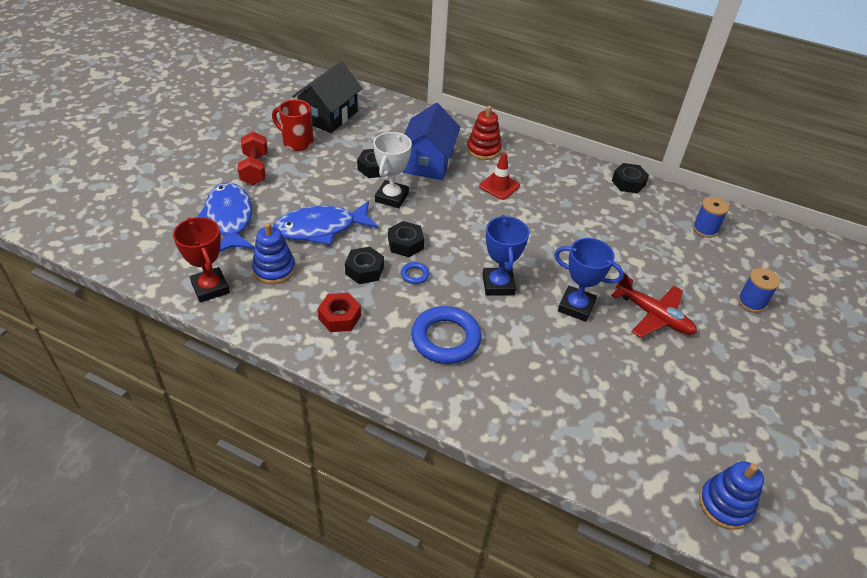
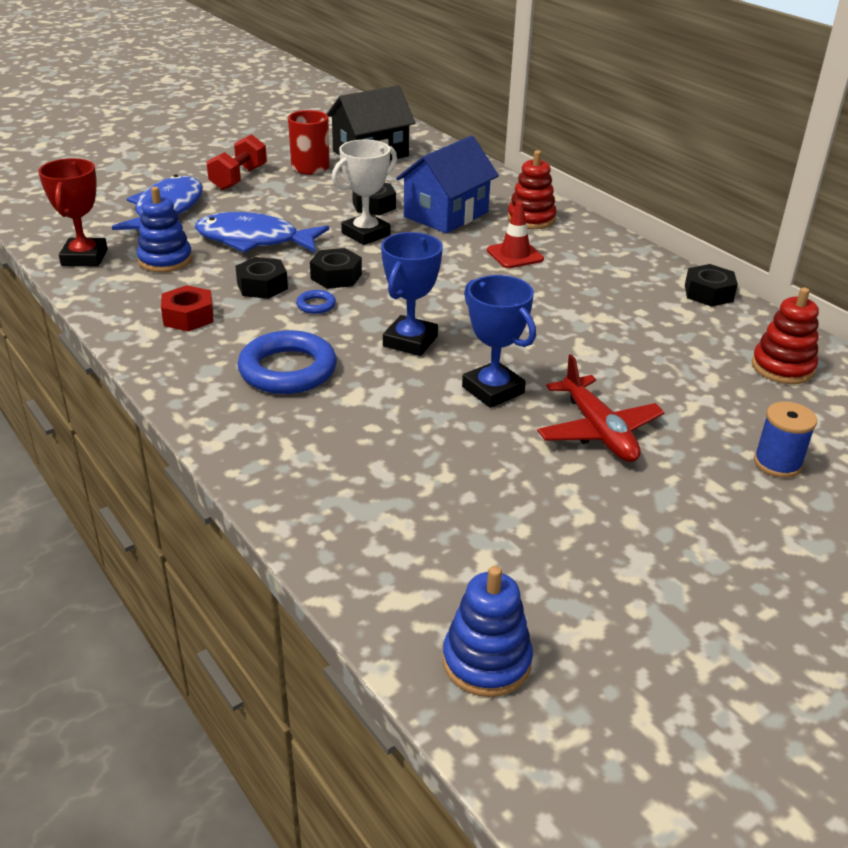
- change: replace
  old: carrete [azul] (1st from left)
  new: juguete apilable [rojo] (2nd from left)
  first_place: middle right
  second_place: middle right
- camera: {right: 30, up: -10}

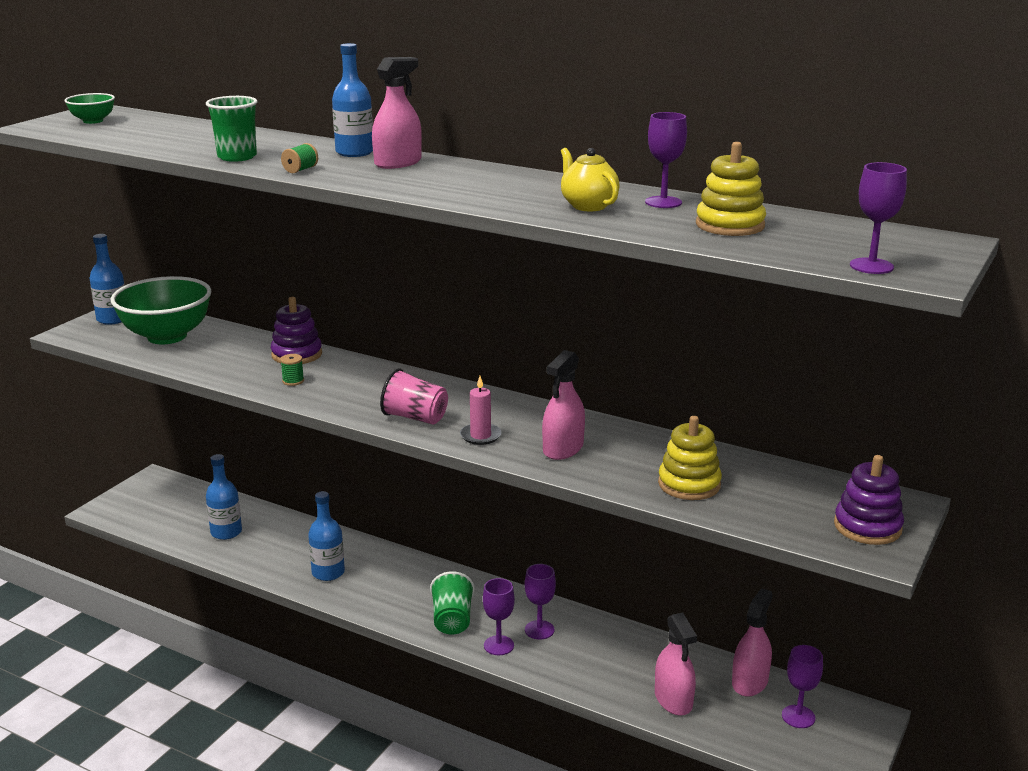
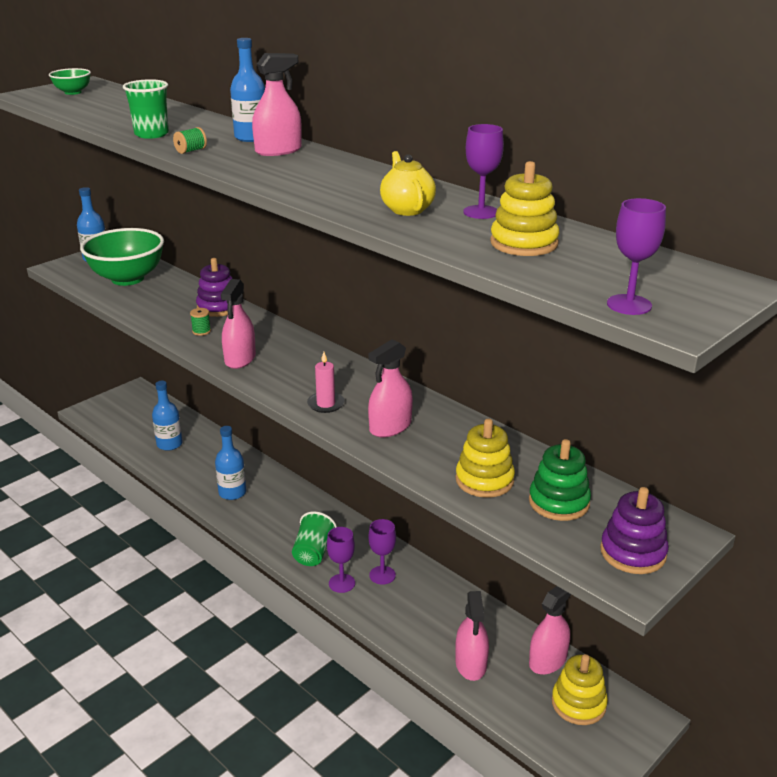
- change: delete
  old: vaso [rosa]
  first_place: centre
- change: replace
  old: copa [morado] (4th from left)
  new: juguete apilable [amarillo] (3rd from left)
  first_place: bottom right
  second_place: bottom right
- change: insert
  new: pulverizador [rosa] (1st from left)
  second_place: middle left
- change: insert
  new: juguete apilable [verde]
  second_place: middle right
- camera: {right: 15, up: 5}

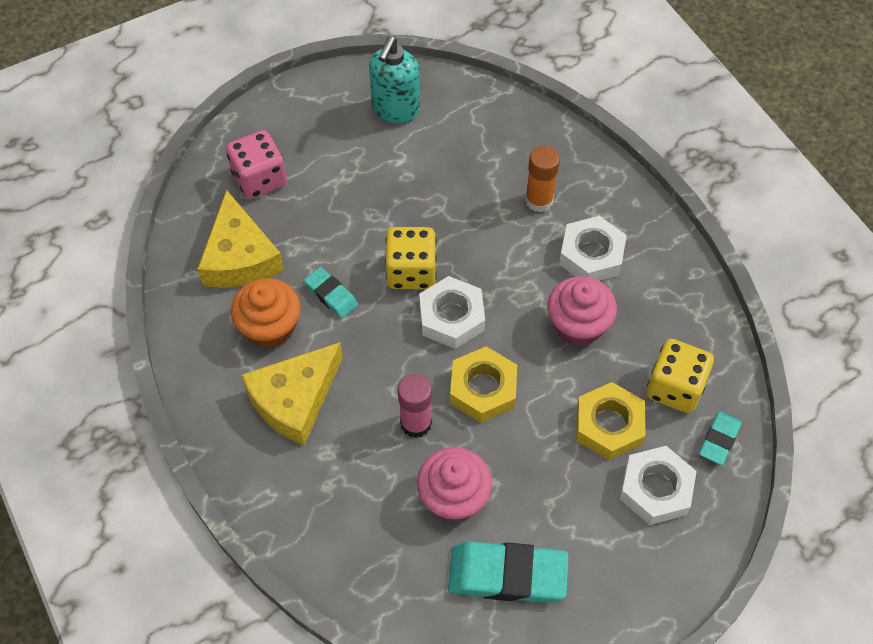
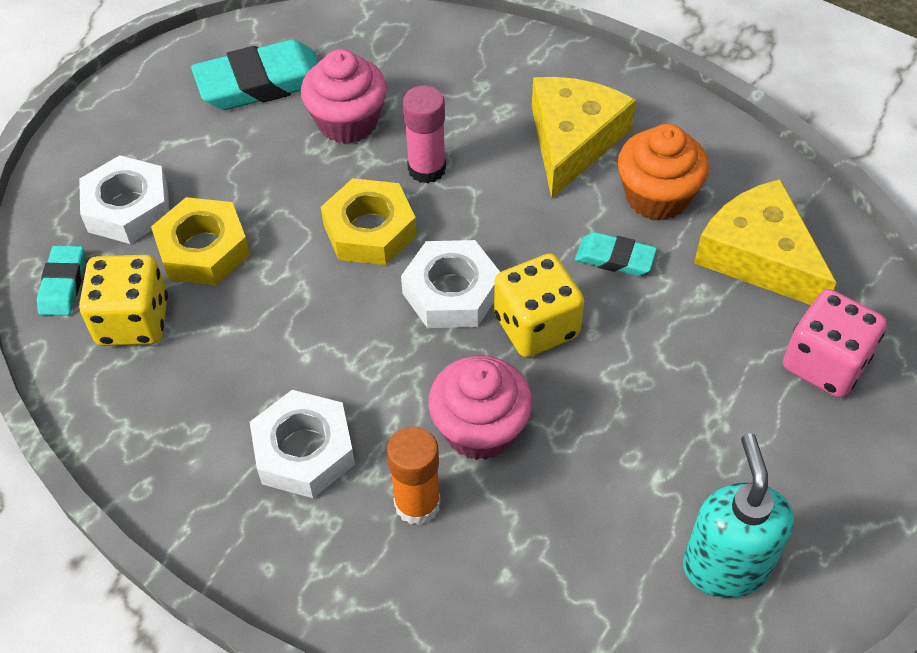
- change: move
  old: magdalena [rosa] (2nd from left)
  first_place: middle right
  second_place: centre
- camera: {right: 155, up: -5}

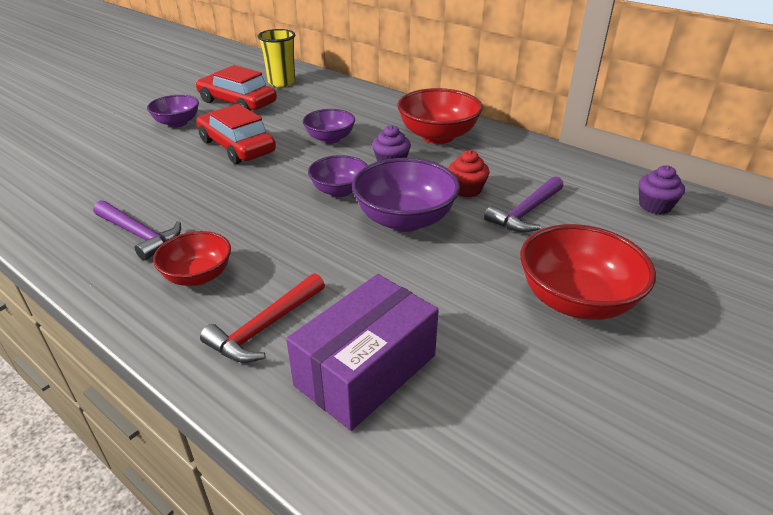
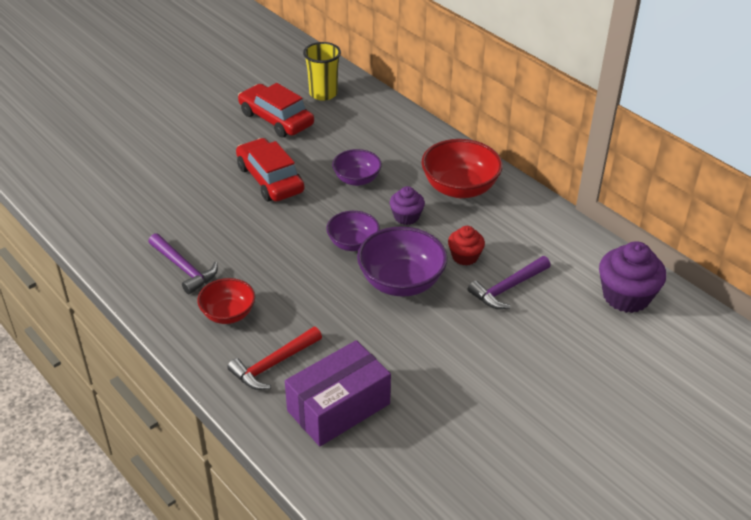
- change: delete
  old: cuenco [morado] (1st from left)
  first_place: top left
- change: resize
  old: magdalena [morado] (2nd from left)
  first_place: middle right
  second_place: middle right
  factor: 1.71
- change: delete
  old: cuenco [rojo] (3rd from left)
  first_place: middle right
- camera: {right: 10, up: 5}

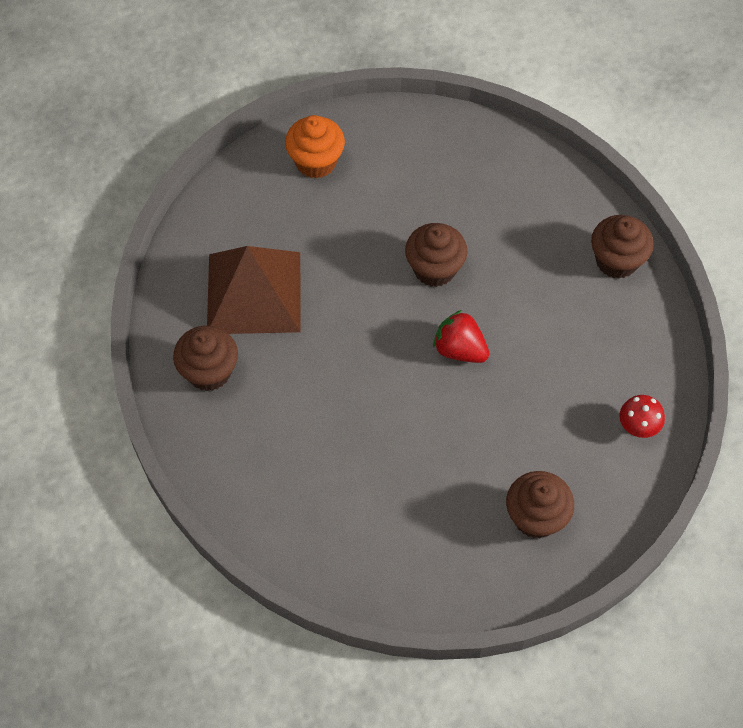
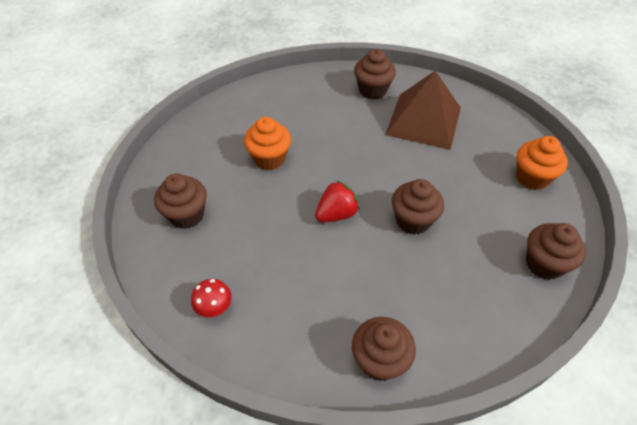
- change: insert
  new: magdalena [naranja] (1st from left)
  second_place: centre
- change: insert
  new: magdalena [marrón] (5th from left)
  second_place: middle right
- camera: {right: 110, up: -10}

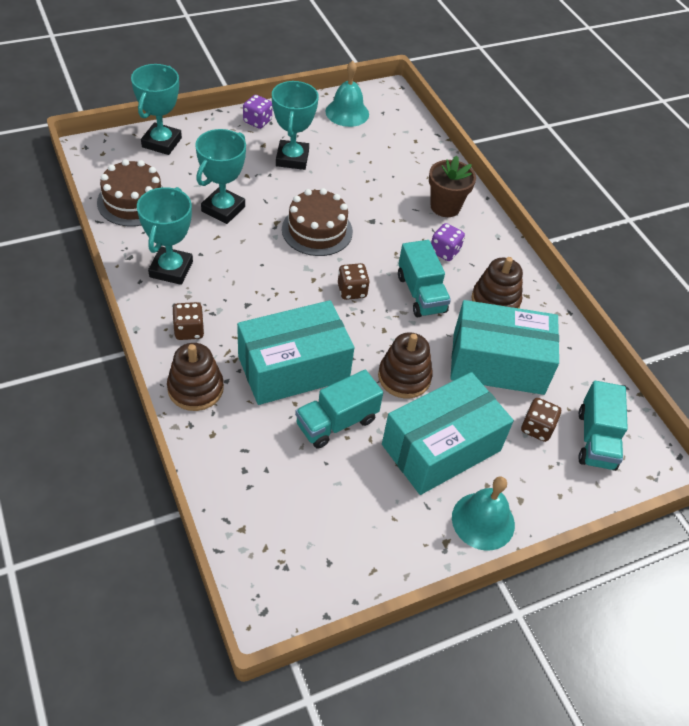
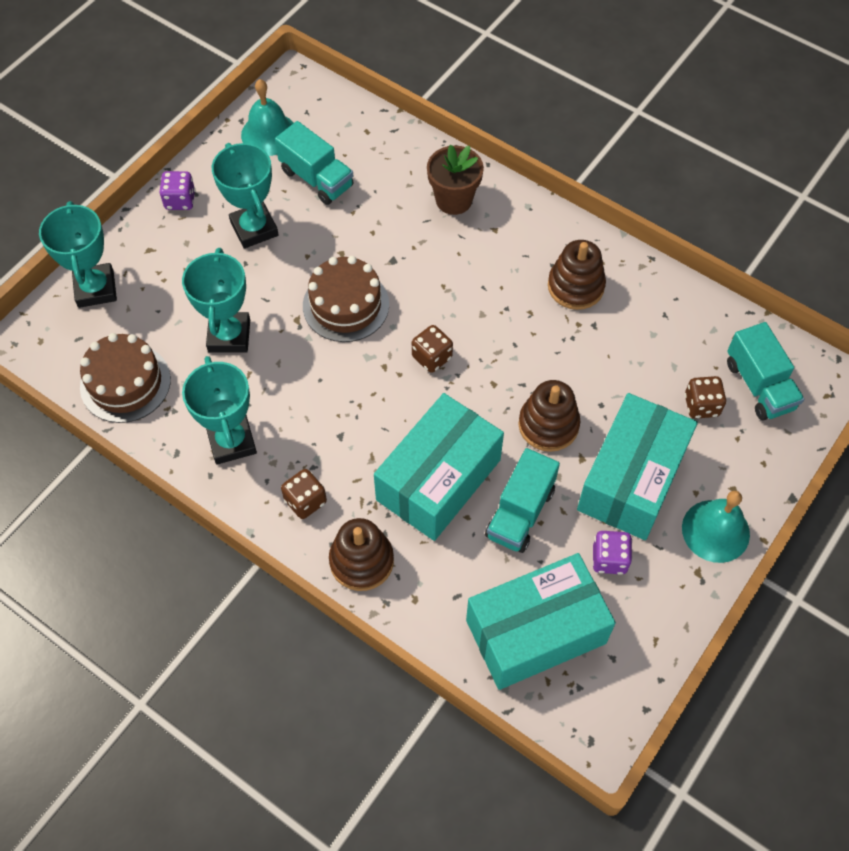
- change: move
  old: dado [morado] (2nd from left)
  first_place: centre
  second_place: middle right
- change: move
  old: camión [turquesa] (2nd from left in the first image)
  new: camión [turquesa] (1st from left)
  first_place: centre
  second_place: top centre
- change: move
  old: caja [turquesa] (3rd from left in the first image)
  new: caja [turquesa] (2nd from left)
  first_place: middle right
  second_place: bottom centre
- camera: {right: -25, up: 10}

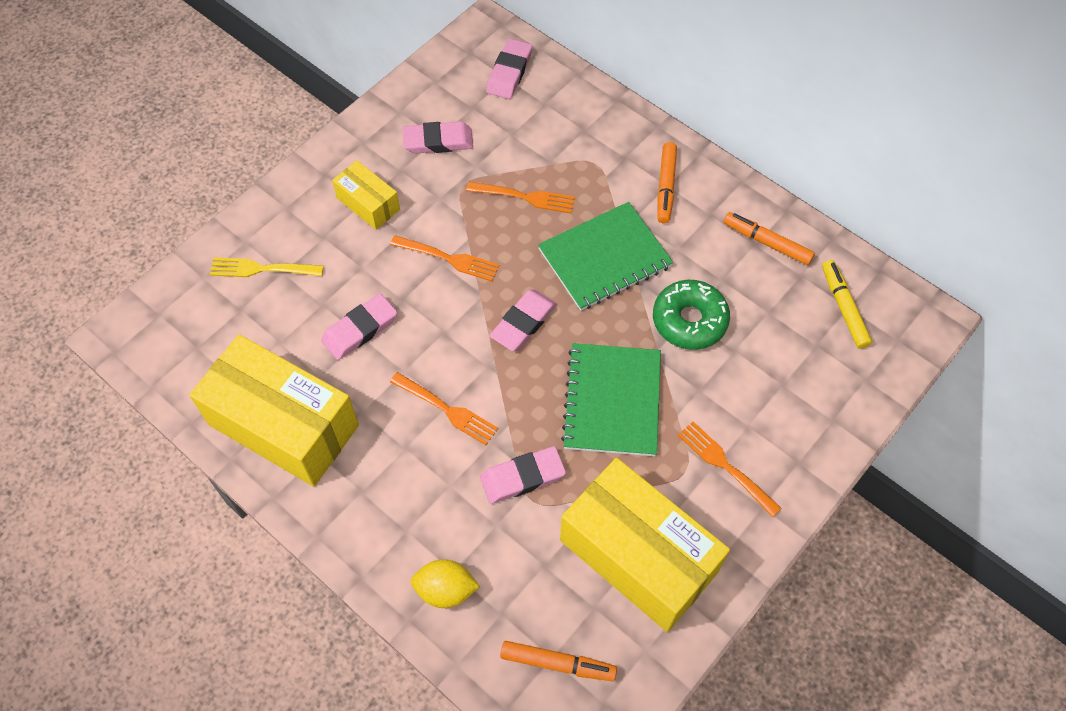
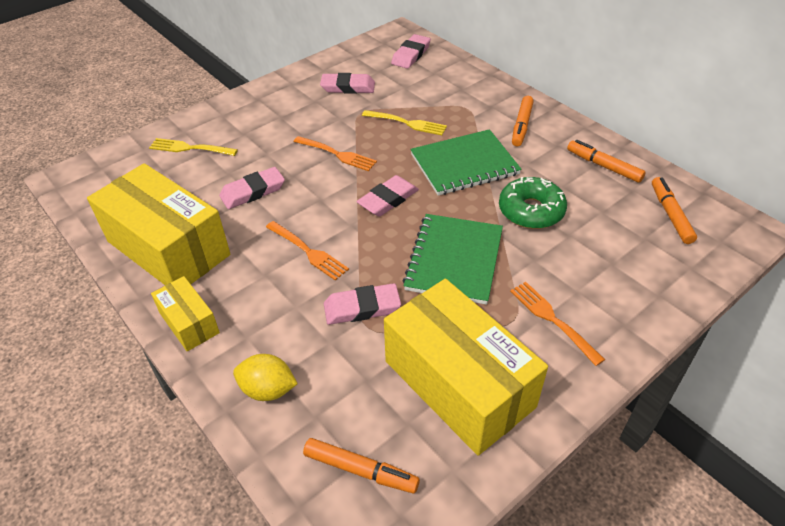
- change: move
  old: caja [amarillo] (2nd from left)
  first_place: top centre
  second_place: middle left
- change: recolor
  old: tenedor [naranja] (3rd from left)
  new: tenedor [amarillo] (2nd from left)
  first_place: top centre
  second_place: top centre
- change: recolor
  old: rotulador [amarillo]
  new: rotulador [naranja] (4th from left)
  first_place: middle right
  second_place: middle right
- camera: {right: 10, up: -15}

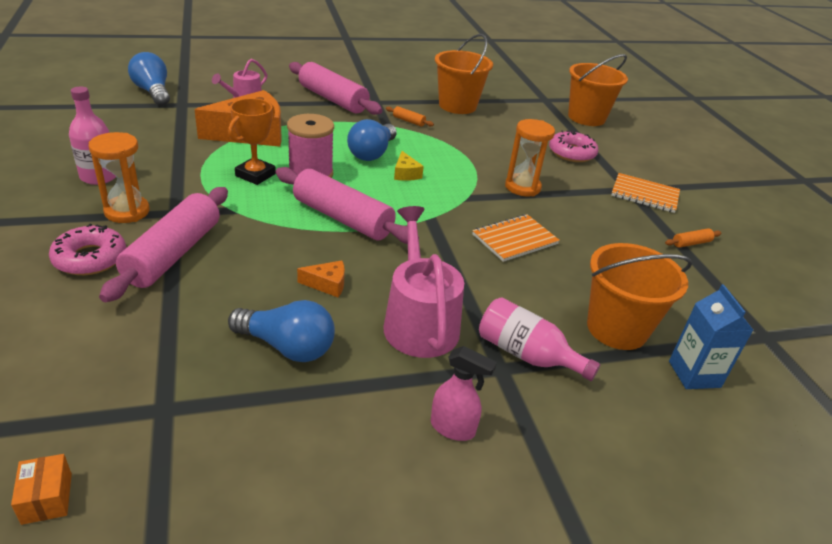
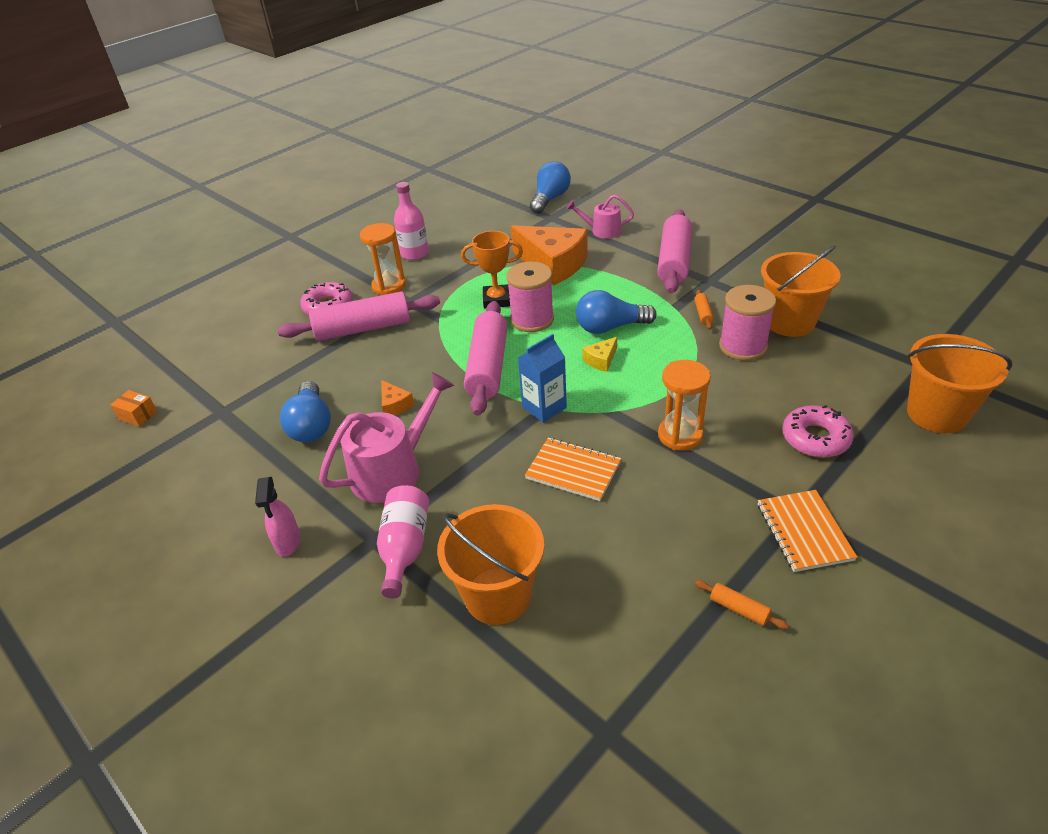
- change: move
  old: cartón de leche [azul]
  first_place: middle right
  second_place: centre
- change: rotate
  old: caja [naranja]
  first_place: bottom left
  second_place: middle left
  degrees: 75
- change: insert
  new: carrete [rosa] (2nd from left)
  second_place: middle right
- camera: {right: 65, up: 5}

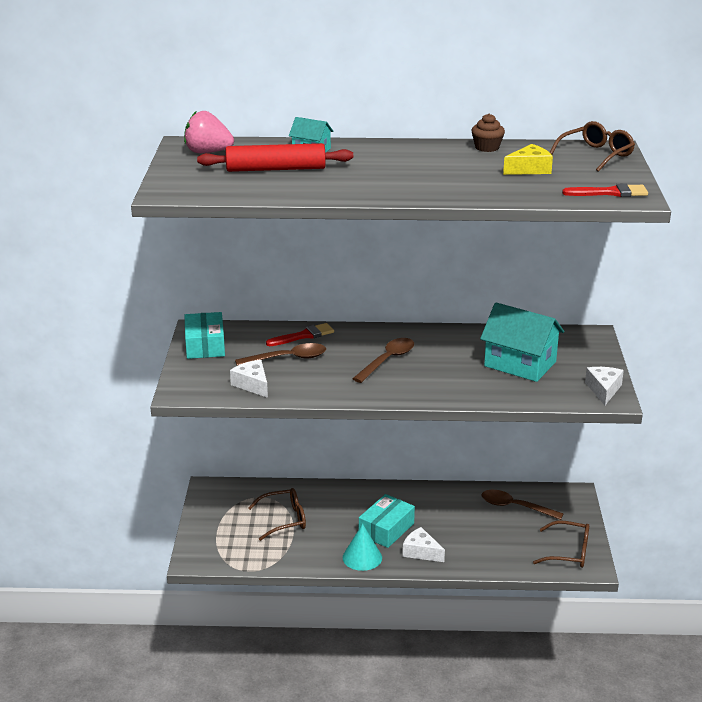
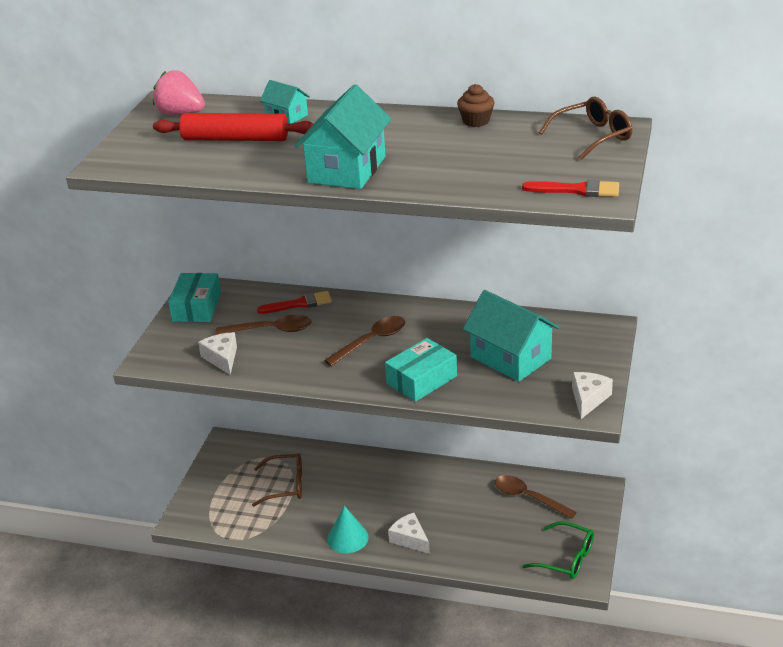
- change: delete
  old: queso [amarillo]
  first_place: top right
- change: move
  old: caja [turquesa] (2nd from left)
  first_place: bottom centre
  second_place: centre
- change: recolor
  old: gafas [marrón] (2nd from left)
  new: gafas [verde]
  first_place: bottom right
  second_place: bottom right
- change: insert
  new: casa [turquesa] (2nd from left)
  second_place: top centre
- camera: {right: 15, up: 5}

